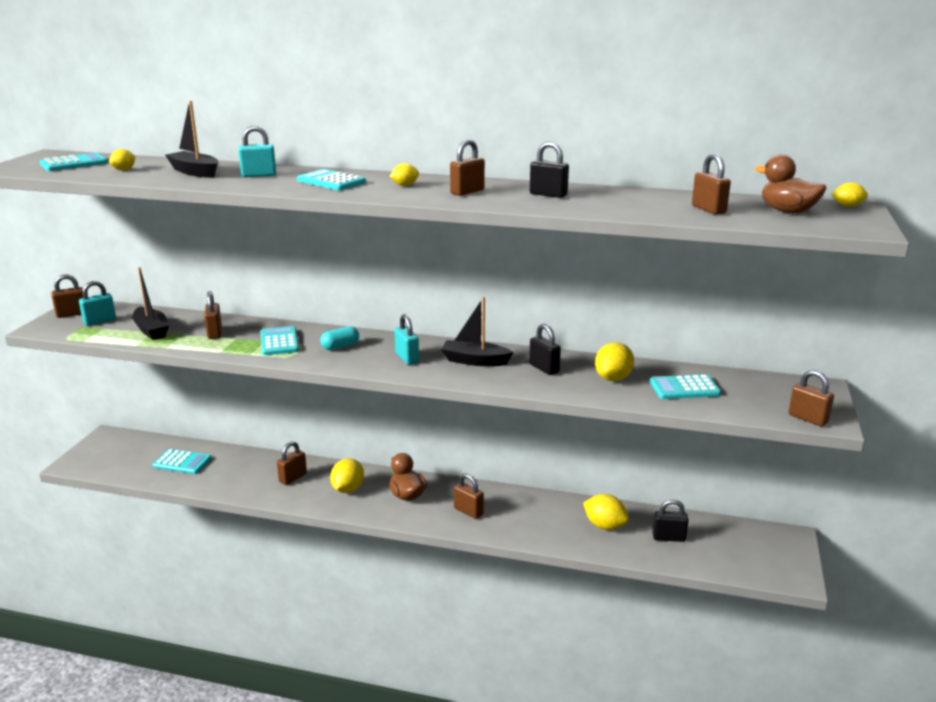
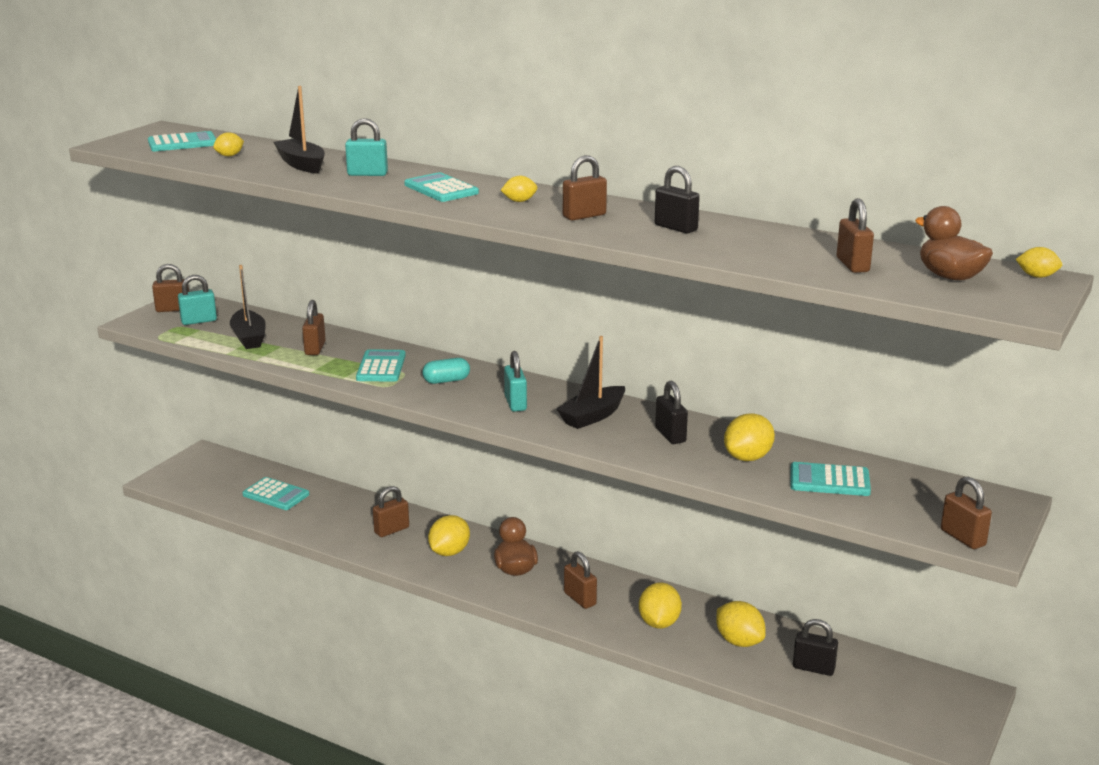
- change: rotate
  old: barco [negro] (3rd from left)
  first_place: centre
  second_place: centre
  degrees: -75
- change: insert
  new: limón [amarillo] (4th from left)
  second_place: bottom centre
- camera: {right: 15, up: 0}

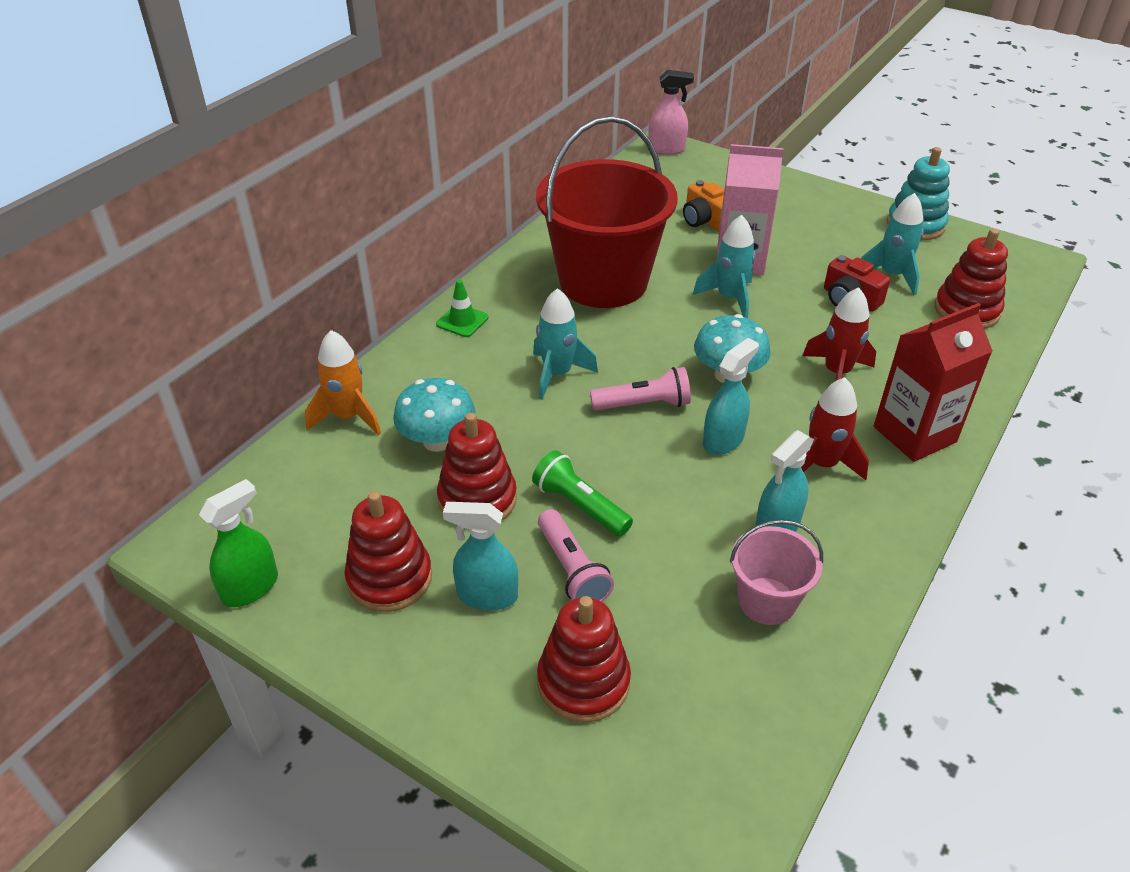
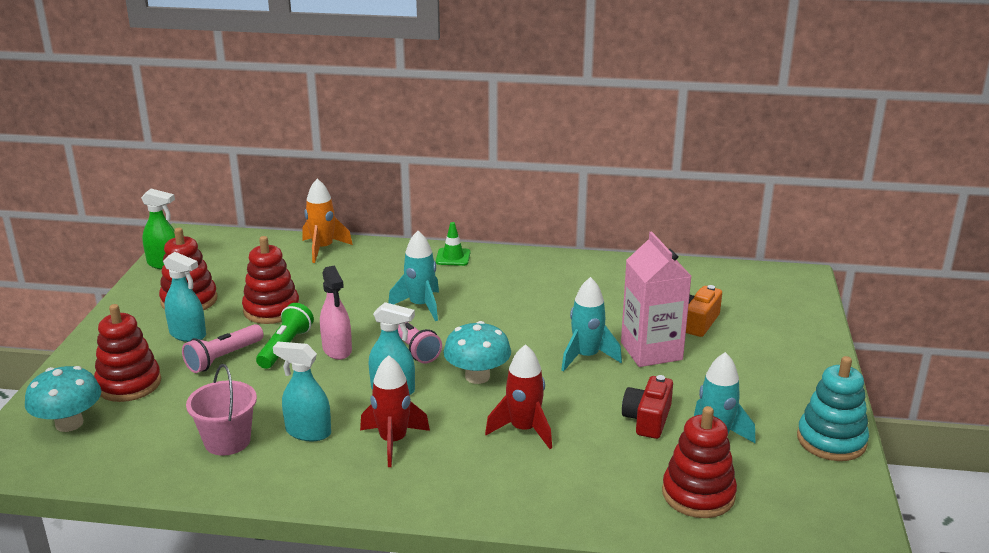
- change: move
  old: pulverizador [rosa]
  first_place: top centre
  second_place: centre
- change: delete
  old: balde [rojo]
  first_place: top centre
- change: delete
  old: cartón de leche [rojo]
  first_place: middle right
- change: move
  old: seta [turquesa] (1st from left)
  first_place: centre
  second_place: bottom left
- change: rotate
  old: pulverizador [turquesa] (1st from left)
  first_place: centre
  second_place: middle left
  degrees: 135
- camera: {right: 65, up: -15}

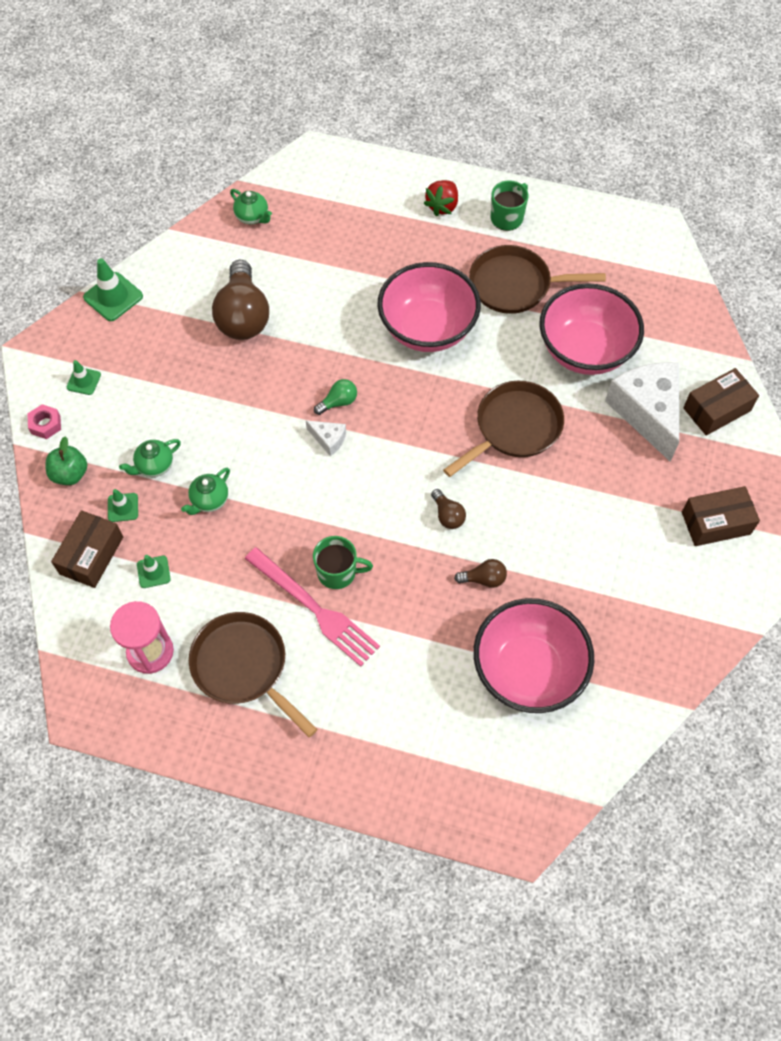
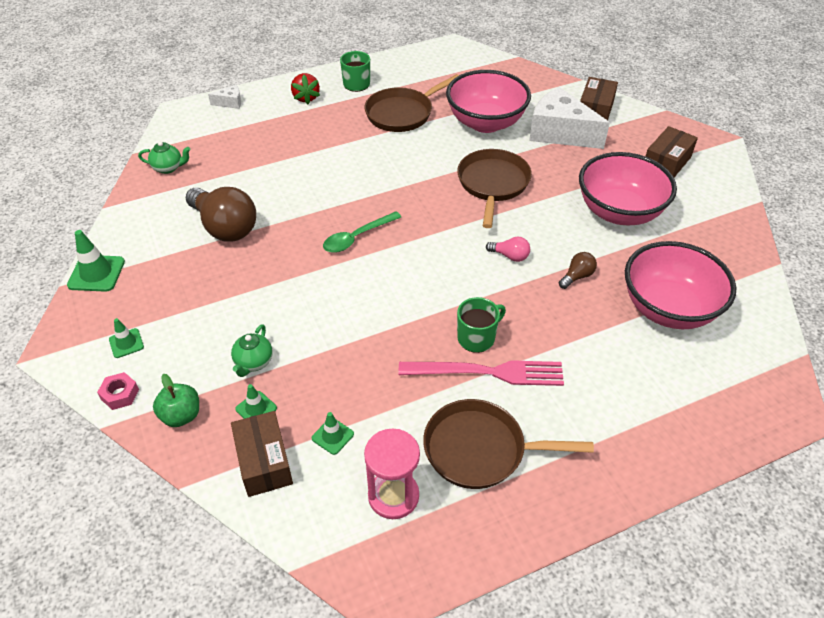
- change: move
  old: cuenco [rosa] (1st from left in the first image)
  new: cuenco [rosa] (2nd from left)
  first_place: top centre
  second_place: top right
- change: replace
  old: bombilla [verde]
  new: cuchara [verde]
  first_place: centre
  second_place: centre
- change: move
  old: queso [blanco] (1st from left)
  first_place: centre
  second_place: top left
- change: delete
  old: tetera [verde] (2nd from left)
  first_place: middle left
- change: recolor
  old: bombilla [marrón] (2nd from left)
  new: bombilla [rosa]
  first_place: centre
  second_place: centre
- camera: {right: -40, up: -15}

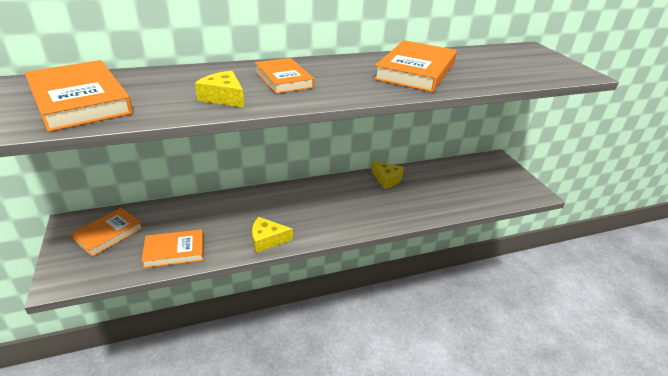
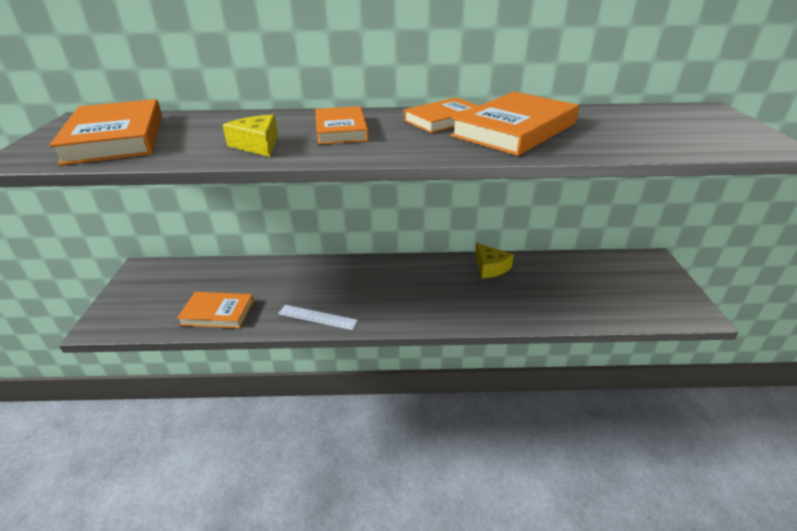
- change: move
  old: libro [naranja] (2nd from left in the first image)
  new: libro [naranja] (4th from left)
  first_place: middle left
  second_place: top centre
- change: replace
  old: queso [amarillo] (2nd from left)
  new: regla [blanco]
  first_place: centre
  second_place: centre
- camera: {right: 20, up: 0}

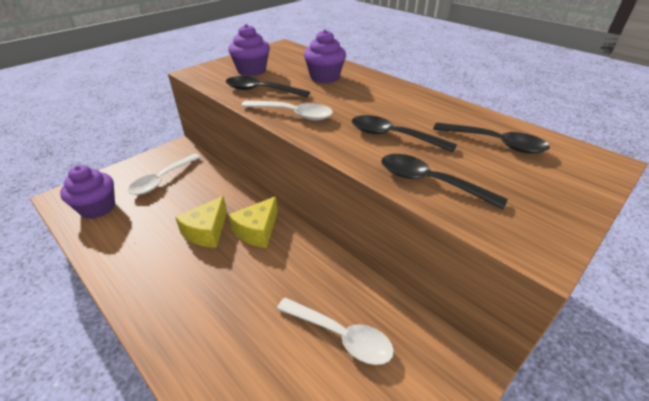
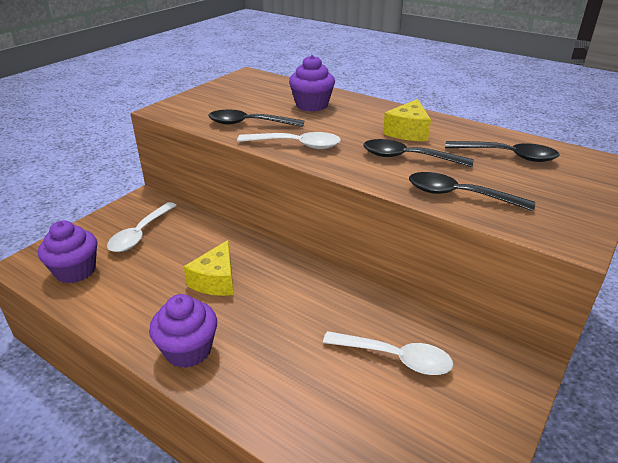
- change: move
  old: magdalena [morado] (2nd from left)
  first_place: top centre
  second_place: bottom left
- change: move
  old: queso [amarillo] (2nd from left)
  first_place: centre
  second_place: top centre
- camera: {right: -10, up: -5}

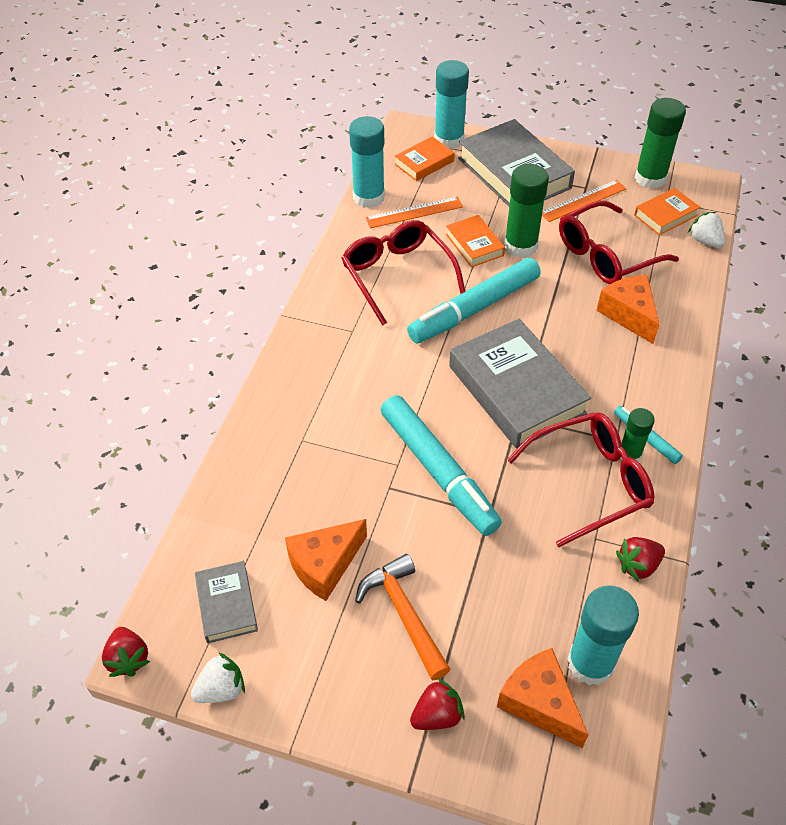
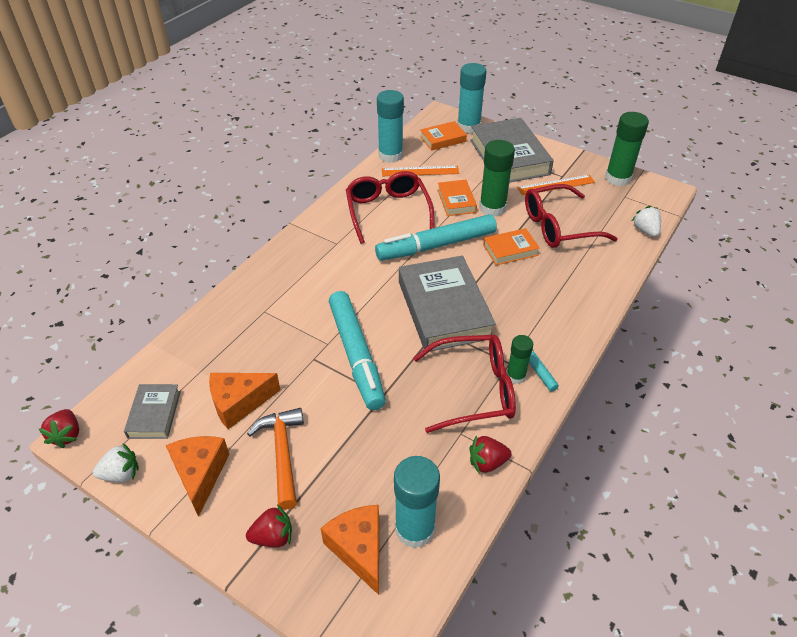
- change: move
  old: libro [naranja] (3rd from left)
  first_place: top right
  second_place: centre
- change: move
  old: queso [naranja] (3rd from left in the first image)
  new: queso [naranja] (1st from left)
  first_place: middle right
  second_place: bottom left
- camera: {right: 15, up: -5}

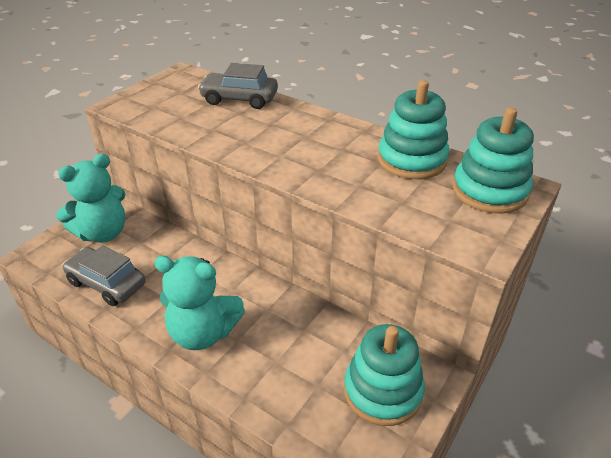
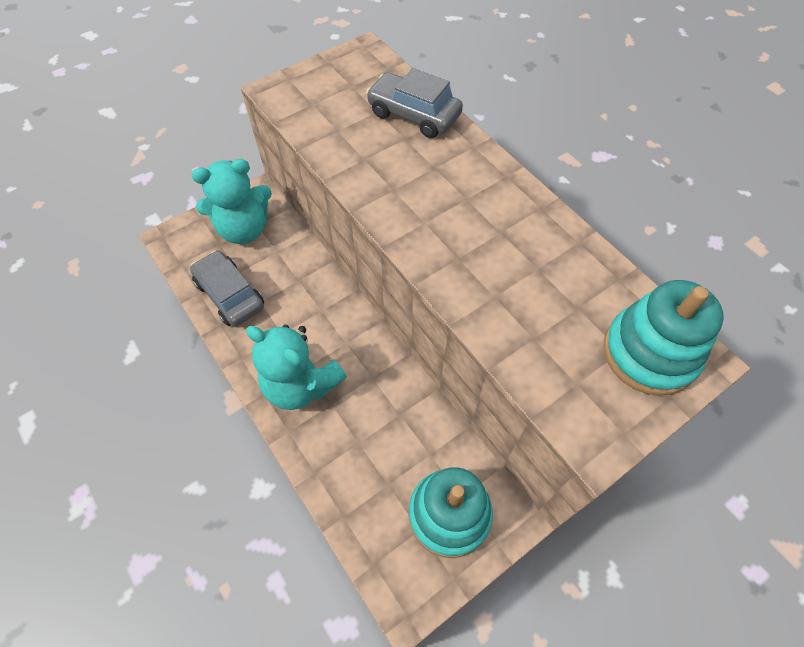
- change: delete
  old: juguete apilable [turquesa] (2nd from left)
  first_place: top right
- camera: {right: 20, up: 20}

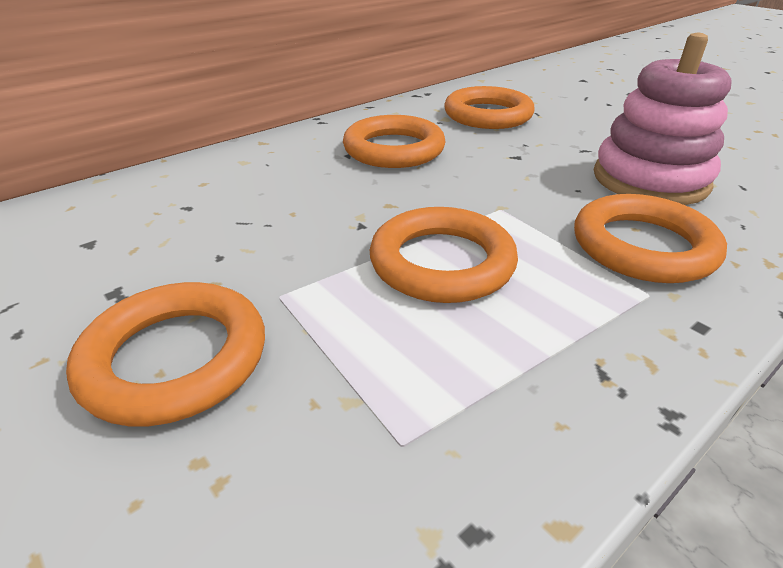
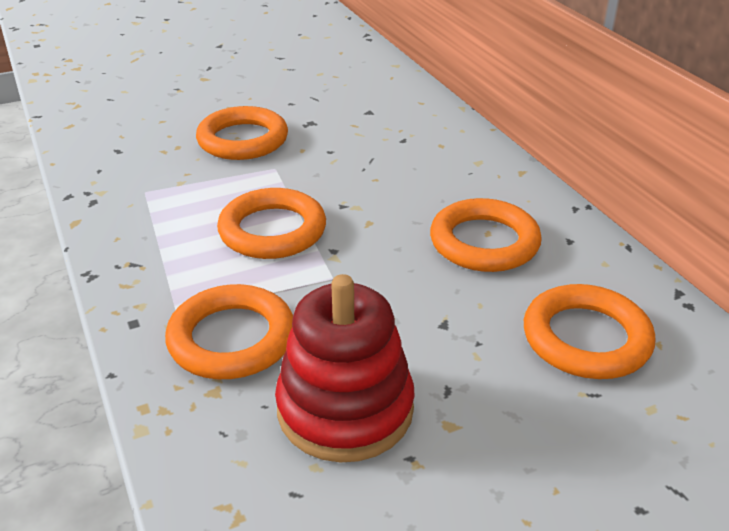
- change: recolor
  old: juguete apilable [rosa]
  new: juguete apilable [rojo]
  first_place: top right
  second_place: bottom centre
- camera: {right: 105, up: 0}

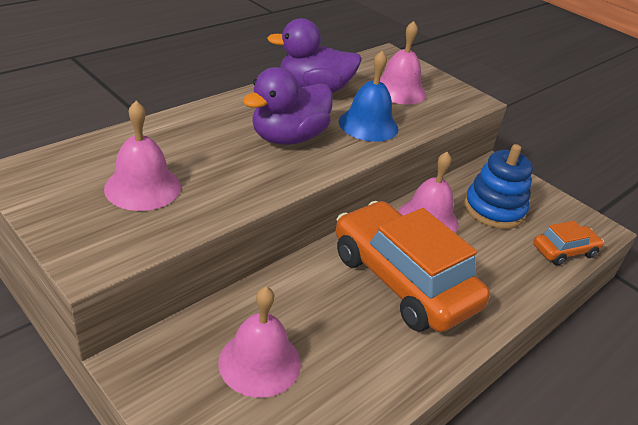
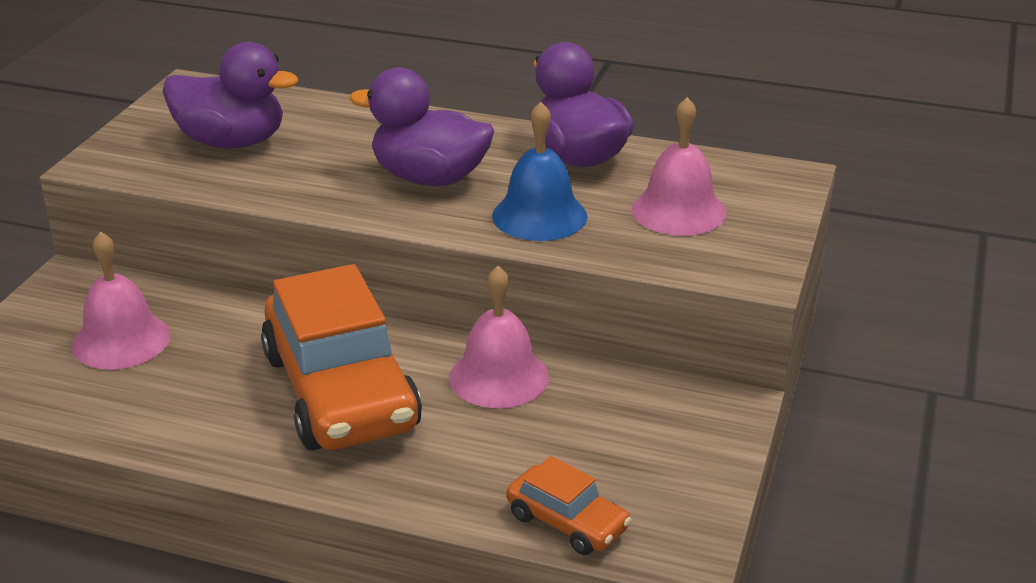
- change: replace
  old: campana [rosa] (1st from left)
  new: pato [morado] (1st from left)
  first_place: middle left
  second_place: top left
- change: delete
  old: juguete apilable [azul]
  first_place: middle right
- change: rotate
  old: coche [naranja] (1st from left)
  first_place: centre
  second_place: middle left
  degrees: 135
- camera: {right: 65, up: -5}

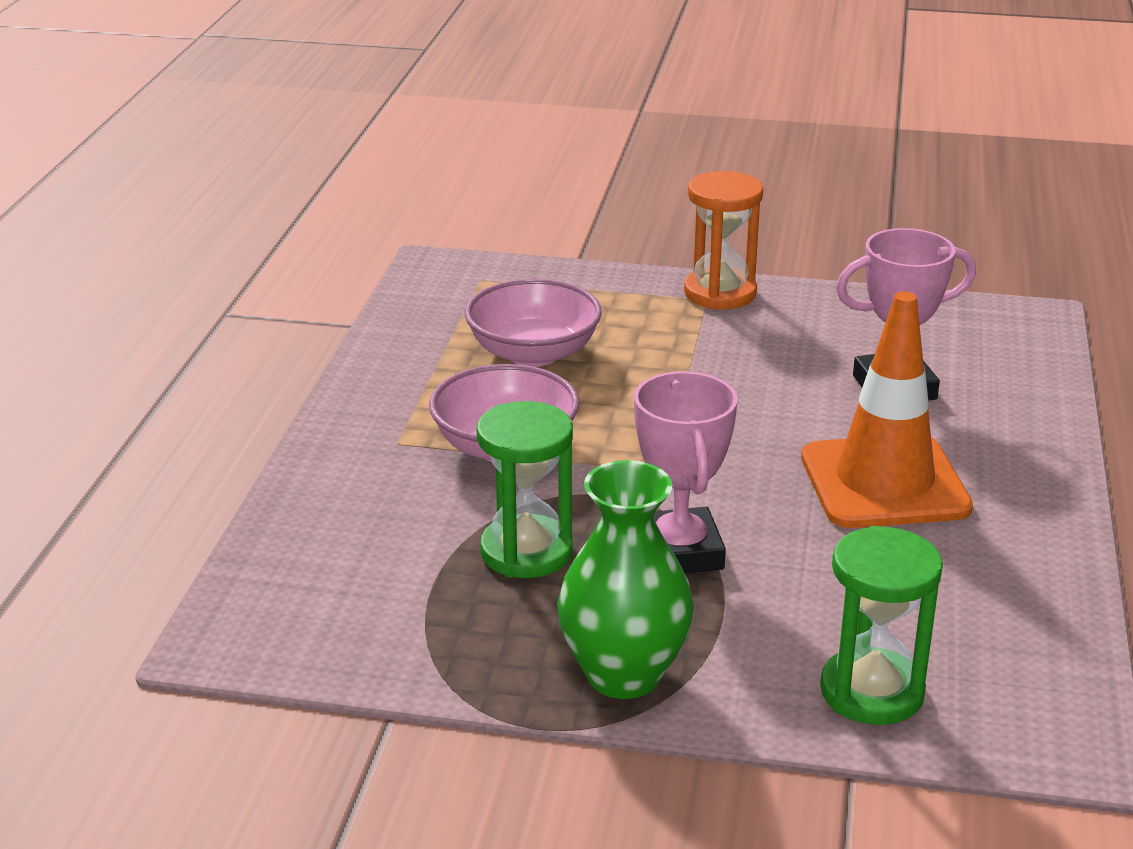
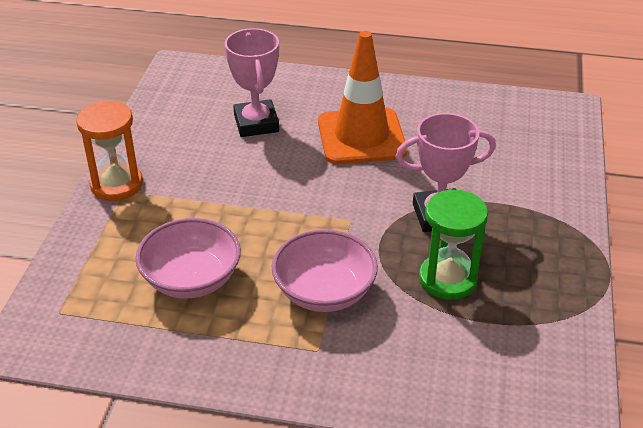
- change: delete
  old: florero [verde]
  first_place: bottom centre
- change: delete
  old: reloj de arena [verde] (2nd from left)
  first_place: bottom right
- camera: {right: -90, up: 10}

